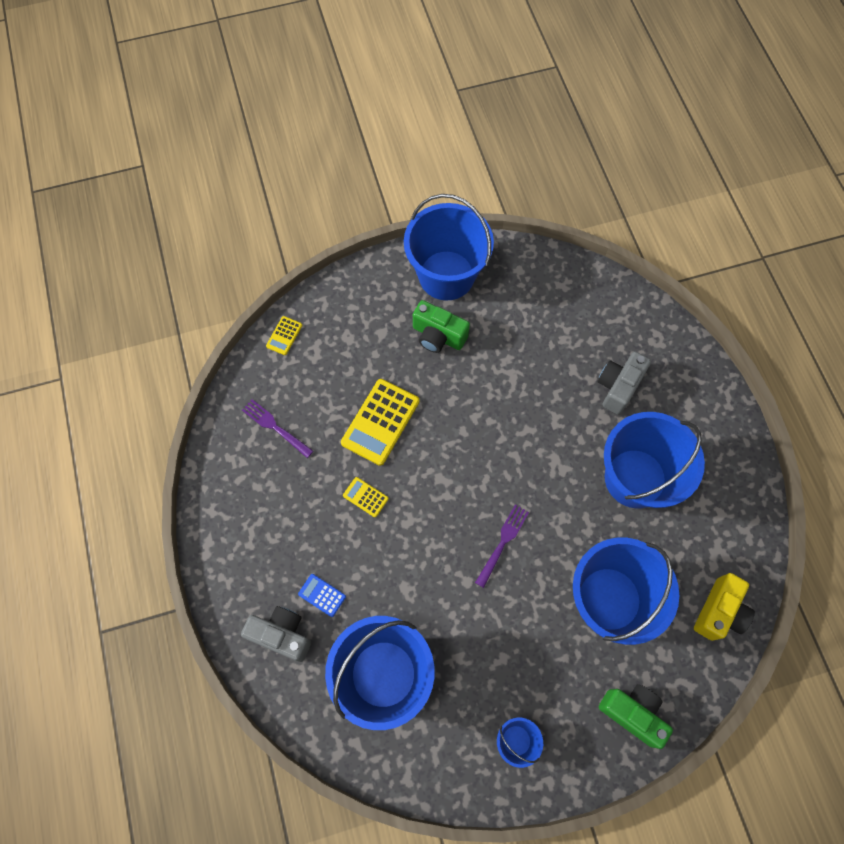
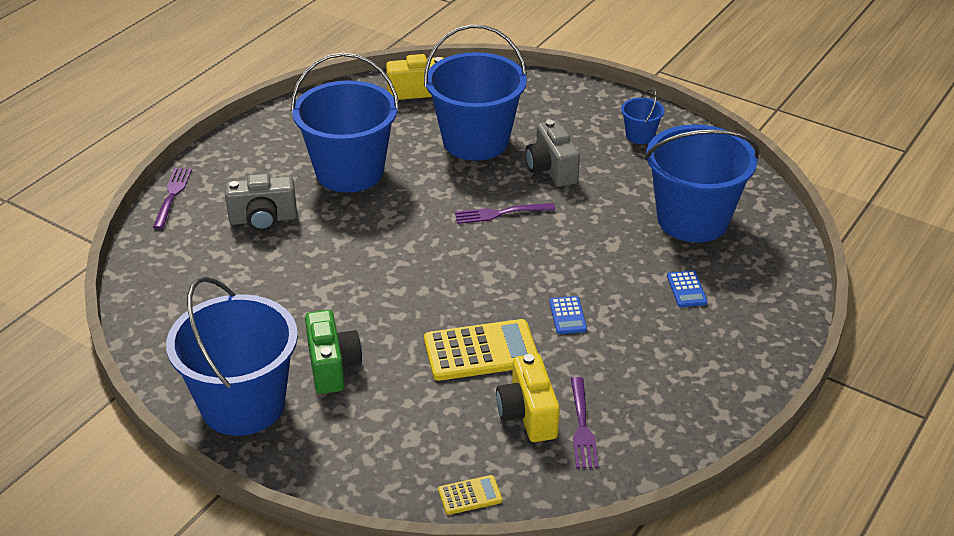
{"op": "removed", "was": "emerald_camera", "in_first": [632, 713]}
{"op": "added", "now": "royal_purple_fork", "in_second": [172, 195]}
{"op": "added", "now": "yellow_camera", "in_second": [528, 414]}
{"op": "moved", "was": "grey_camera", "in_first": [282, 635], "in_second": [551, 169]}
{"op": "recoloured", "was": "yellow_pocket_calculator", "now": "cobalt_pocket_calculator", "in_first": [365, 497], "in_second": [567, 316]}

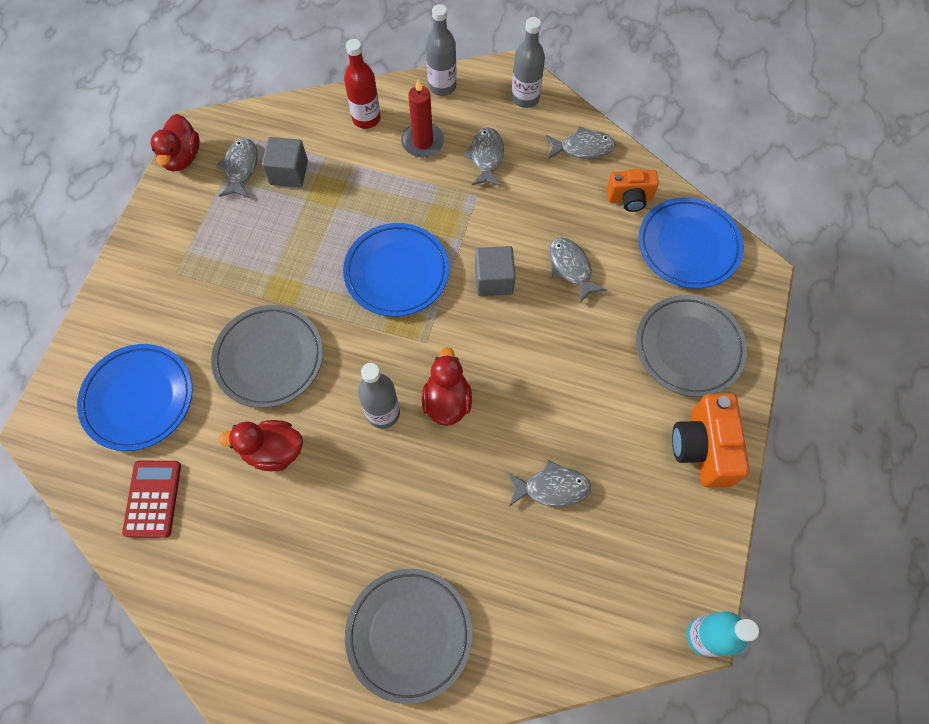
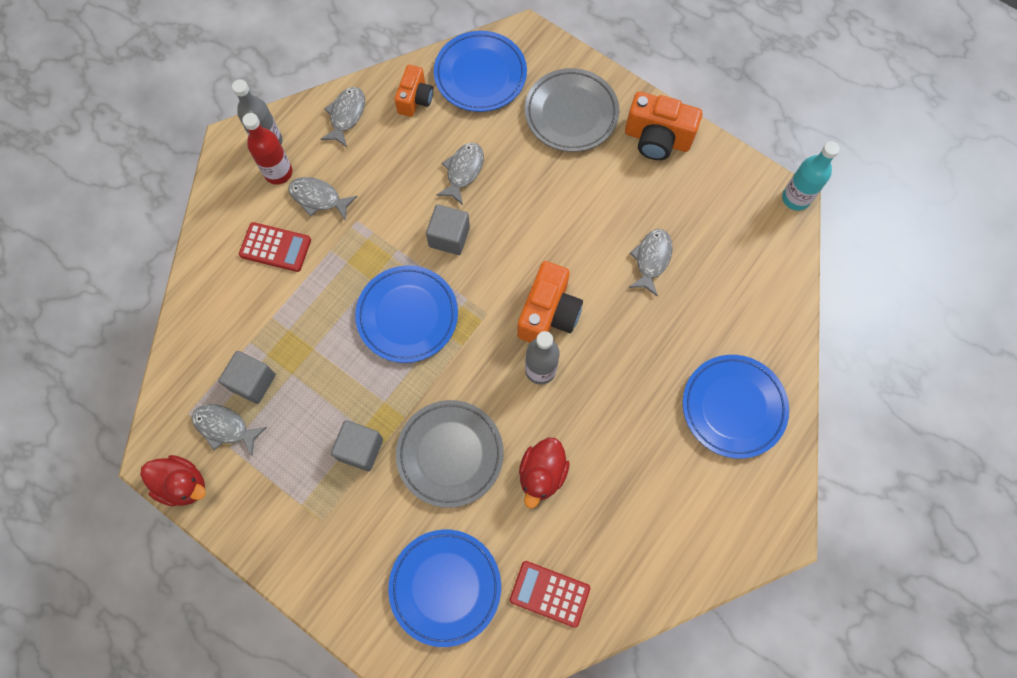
{"op": "removed", "was": "grey_drink_bottle", "in_first": [442, 86]}
{"op": "added", "now": "grey_cube", "in_second": [360, 449]}
{"op": "moved", "was": "red_drink_bottle", "in_first": [366, 118], "in_second": [278, 172]}
{"op": "replaced", "was": "red_wax_candle", "now": "red_pocket_calculator", "in_first": [423, 142], "in_second": [275, 247]}
{"op": "replaced", "was": "red_toy_duck", "now": "orange_camera", "in_first": [447, 401], "in_second": [548, 314]}
{"op": "recoloured", "was": "grey_dinner_plate", "now": "cobalt_dinner_plate", "in_first": [409, 634], "in_second": [733, 407]}
{"op": "turned", "was": "grey_fish_figure", "in_first": [571, 268], "in_second": [463, 171], "clockwise": 120}

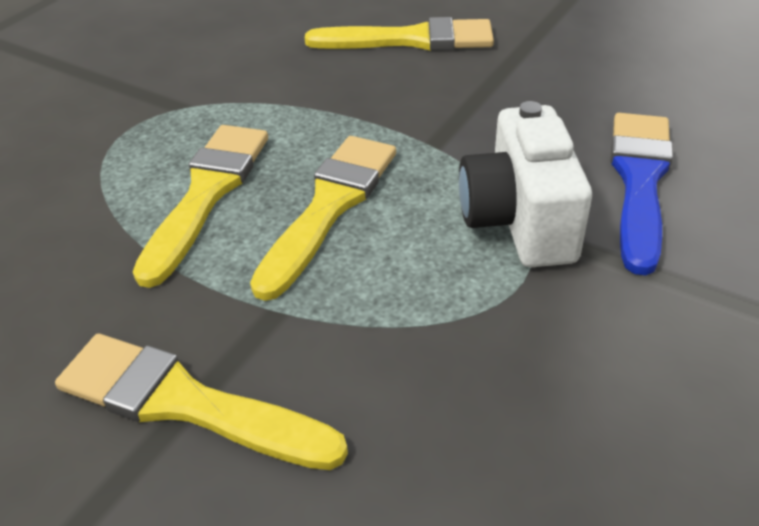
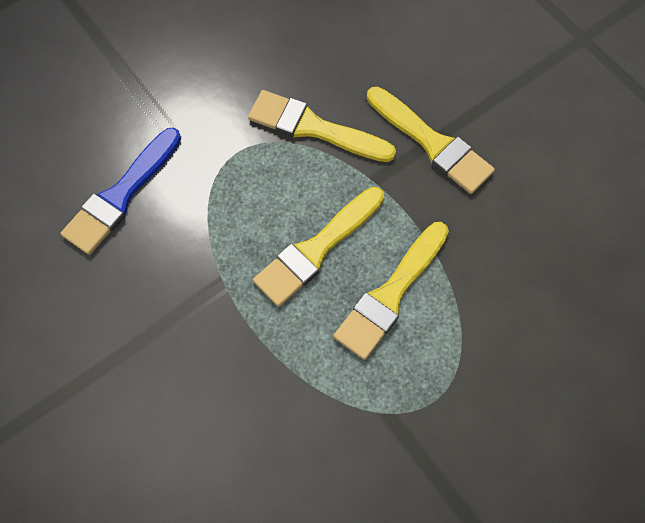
{"op": "removed", "was": "snow-white_camera", "in_first": [519, 221]}
{"op": "moved", "was": "yellow_paintbrush", "in_first": [411, 40], "in_second": [314, 128]}

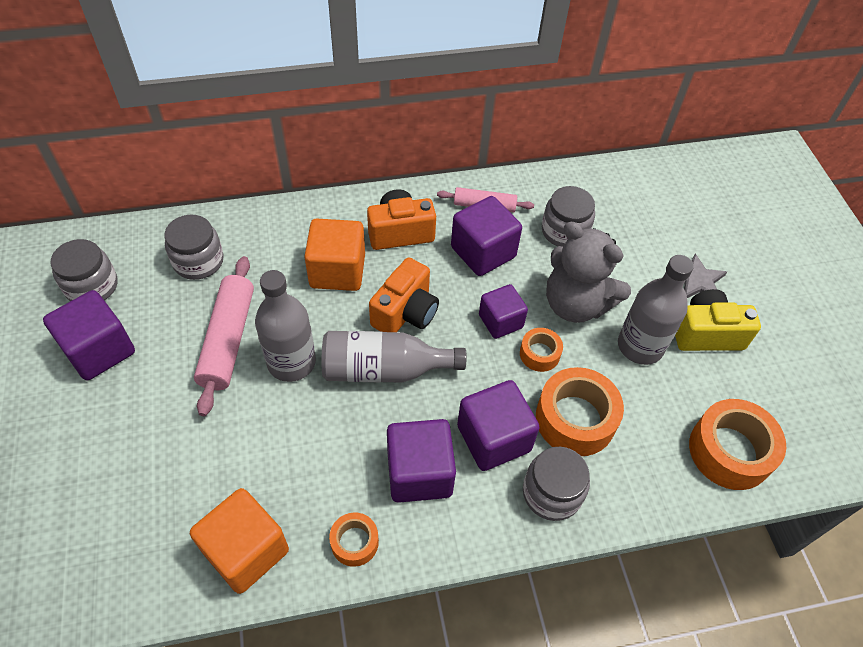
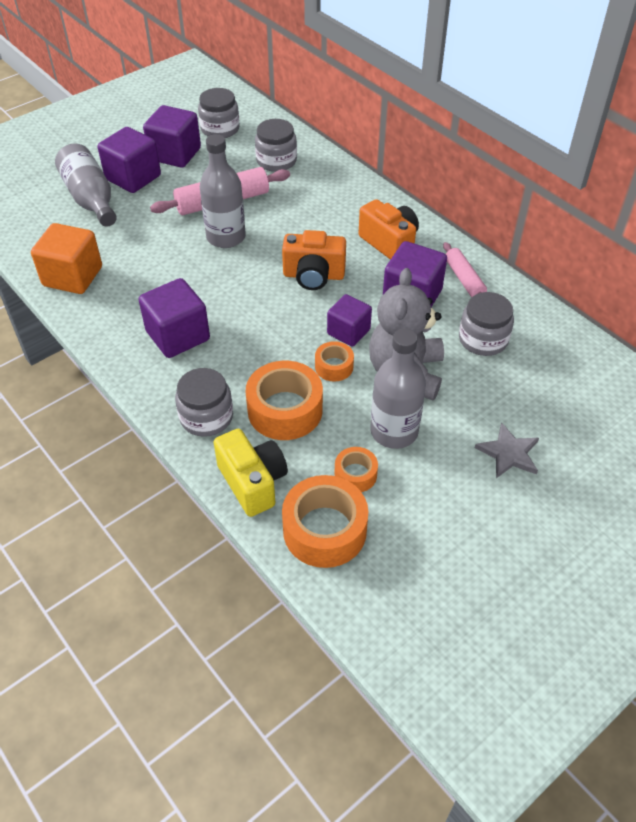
{"op": "removed", "was": "orange_cube", "in_first": [337, 271]}
{"op": "moved", "was": "grey_drink_bottle", "in_first": [384, 369], "in_second": [91, 199]}
{"op": "moved", "was": "orange_sticky_tape", "in_first": [354, 542], "in_second": [355, 474]}
{"op": "moved", "was": "royal_purple_cube", "in_first": [493, 438], "in_second": [133, 177]}
{"op": "moved", "was": "yellow_camera", "in_first": [707, 334], "in_second": [252, 482]}

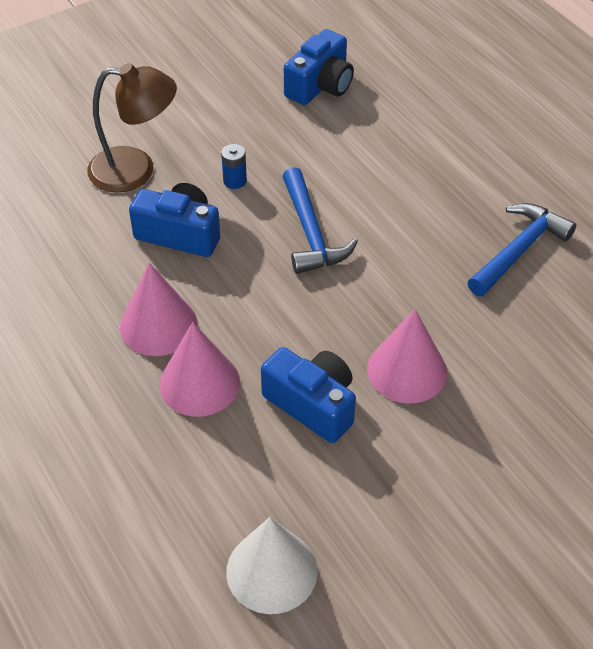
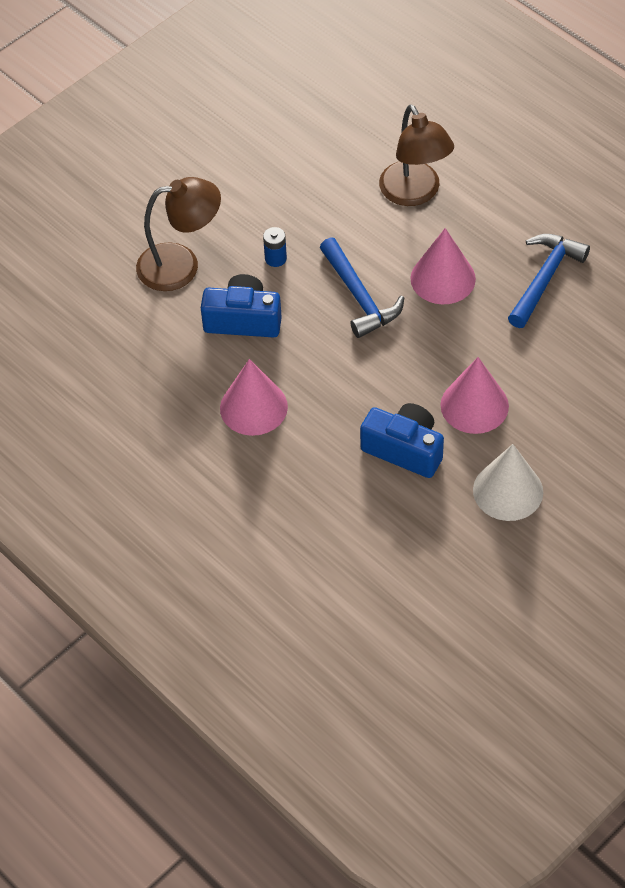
{"op": "removed", "was": "cobalt_camera", "in_first": [320, 85]}
{"op": "added", "now": "dark_brown_lamp", "in_second": [415, 193]}
{"op": "moved", "was": "rose-pink_cone_shape", "in_first": [199, 383], "in_second": [443, 278]}
{"op": "moved", "was": "snow-white_cone_shape", "in_first": [271, 571], "in_second": [508, 491]}

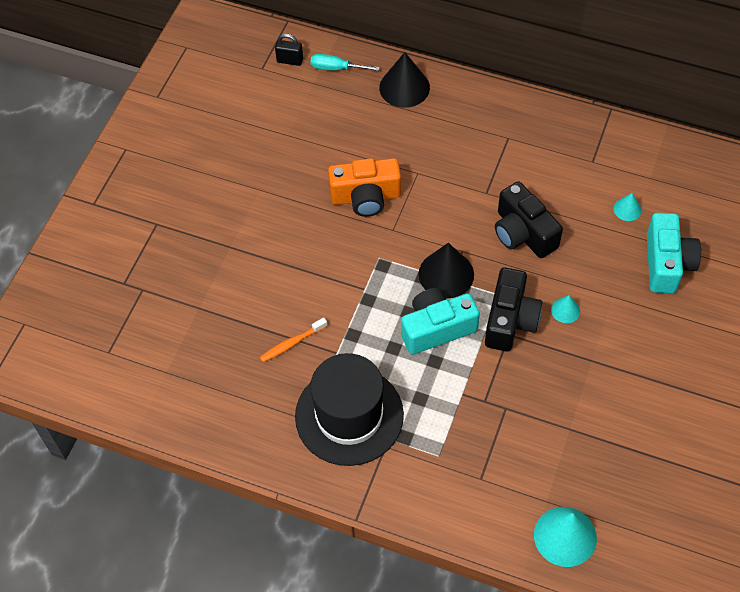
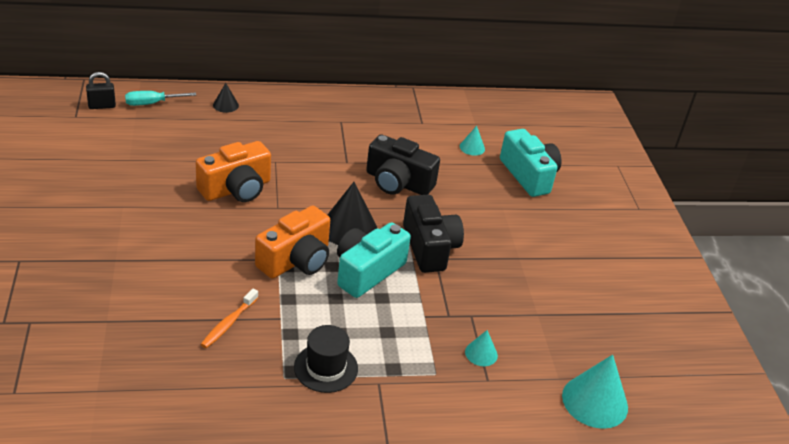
{"op": "added", "now": "orange_camera", "in_second": [296, 260]}
{"op": "moved", "was": "teal_cone_shape", "in_first": [565, 310], "in_second": [481, 353]}
{"op": "resized", "was": "black_hat", "in_first": [349, 415], "in_second": [326, 368], "ratio": 0.52}
{"op": "resized", "was": "black_cone_shape", "in_first": [404, 87], "in_second": [225, 105], "ratio": 0.51}

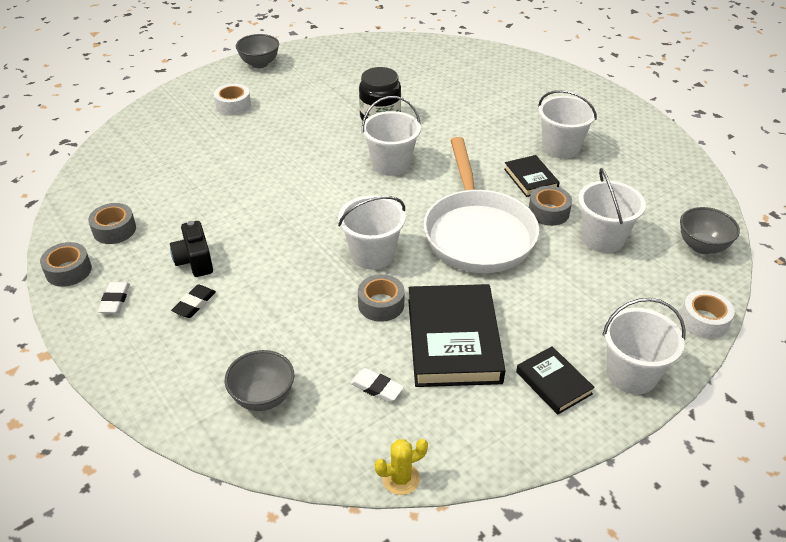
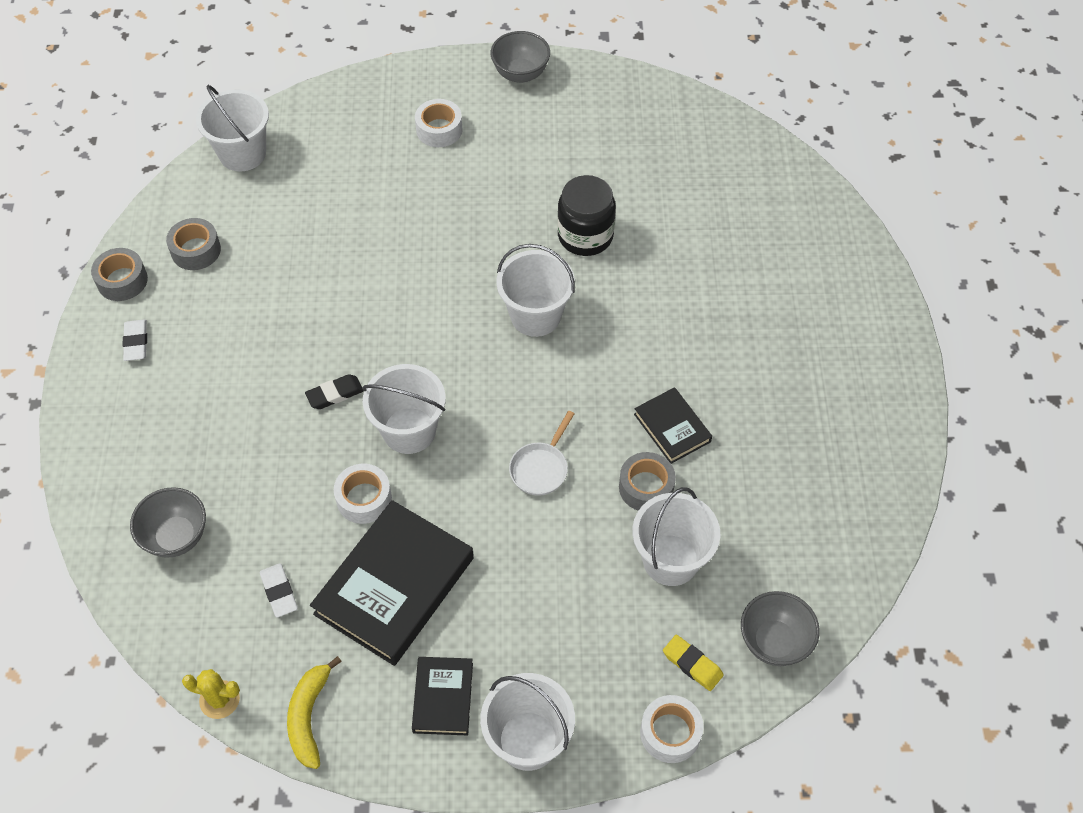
{"op": "removed", "was": "black_camera", "in_first": [194, 261]}
{"op": "added", "now": "yellow_banana_fruit", "in_second": [309, 717]}
{"op": "added", "now": "yellow_eraser", "in_second": [692, 664]}
{"op": "moved", "was": "black_eraser", "in_first": [194, 304], "in_second": [335, 394]}
{"op": "moved", "was": "snow-white_pail", "in_first": [561, 147], "in_second": [242, 153]}
{"op": "recoloured", "was": "grey_sticky_tape", "now": "snow-white_sticky_tape", "in_first": [381, 304], "in_second": [364, 499]}
{"op": "turned", "was": "snow-white_eraser", "in_first": [115, 300], "in_second": [136, 342], "clockwise": -45}
{"op": "turned", "was": "black_book", "in_first": [530, 179], "in_second": [672, 428], "clockwise": -45}
{"op": "resized", "was": "snow-white_frying_pan", "in_first": [477, 233], "in_second": [541, 468], "ratio": 0.4}

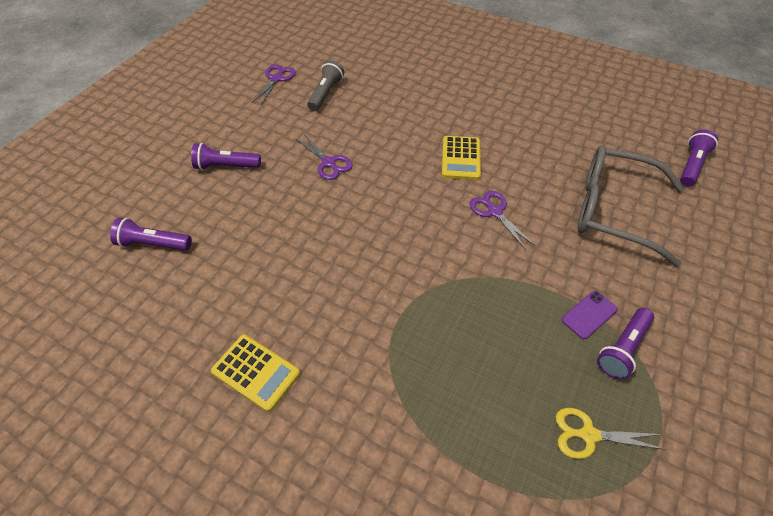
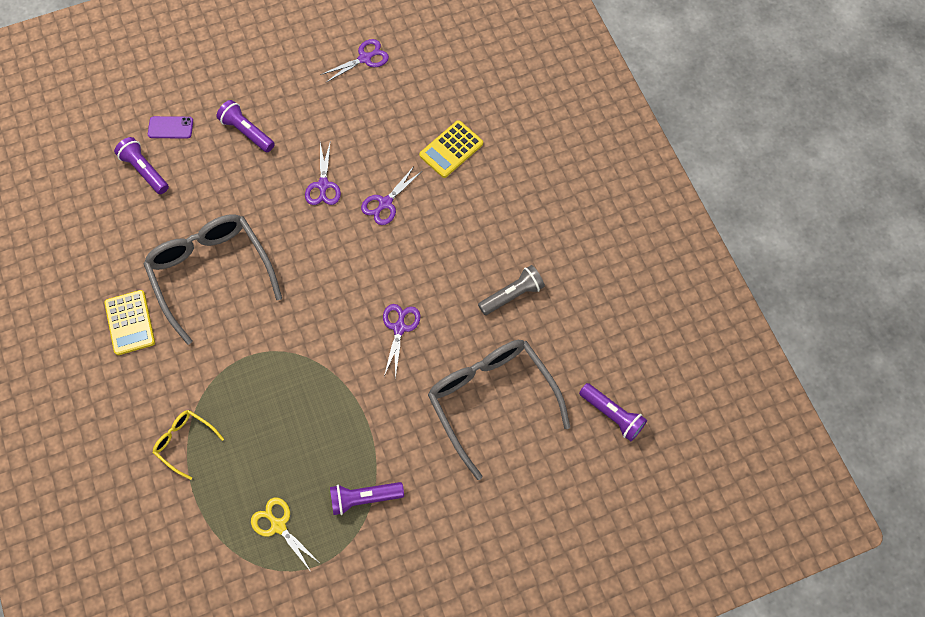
{"op": "added", "now": "grey_spectacles", "in_second": [211, 273]}
{"op": "added", "now": "yellow_spectacles", "in_second": [185, 442]}
{"op": "added", "now": "royal_purple_shears", "in_second": [385, 203]}
{"op": "moved", "was": "grey_torch", "in_first": [326, 93], "in_second": [512, 295]}
{"op": "moved", "was": "yellow_pocket_calculator", "in_first": [461, 158], "in_second": [451, 149]}
{"op": "moved", "was": "royal_purple_phone", "in_first": [589, 315], "in_second": [170, 127]}
{"op": "turned", "was": "royal_purple_torch", "in_first": [691, 165], "in_second": [612, 415], "clockwise": 60}

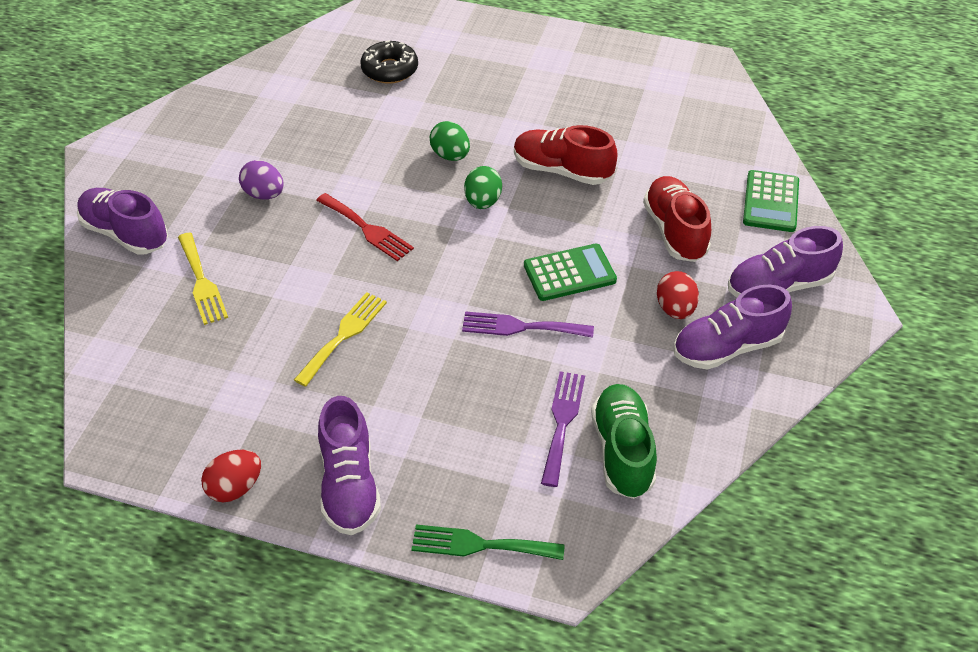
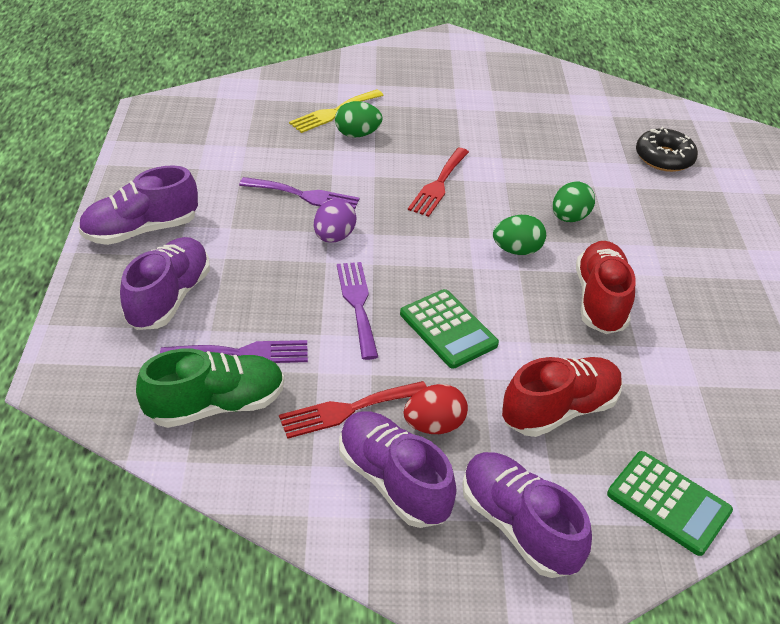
{"op": "removed", "was": "red_toy_egg", "in_first": [235, 488]}
{"op": "removed", "was": "emerald_fork", "in_first": [480, 545]}
{"op": "added", "now": "red_fork", "in_second": [348, 410]}
{"op": "added", "now": "emerald_toy_egg", "in_second": [357, 134]}
{"op": "moved", "was": "royal_purple_shoe", "in_first": [125, 234], "in_second": [169, 297]}
{"op": "moved", "was": "royal_purple_toy_egg", "in_first": [264, 194], "in_second": [334, 237]}
{"op": "recoloured", "was": "yellow_fork", "now": "royal_purple_fork", "in_first": [344, 335], "in_second": [304, 196]}
{"op": "turned", "was": "emerald_pocket_calculator", "in_first": [770, 202], "in_second": [668, 503], "clockwise": -135}

